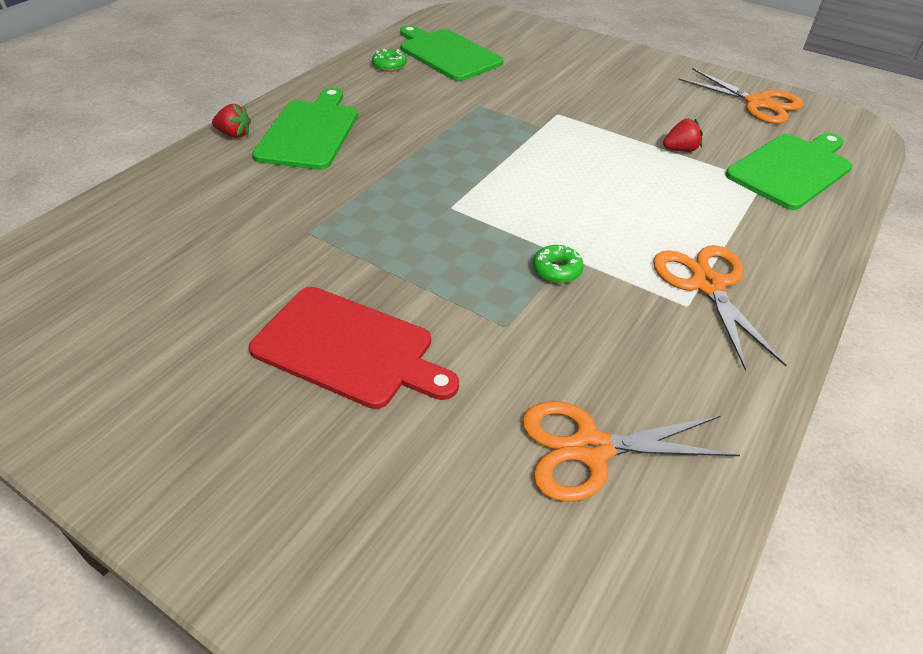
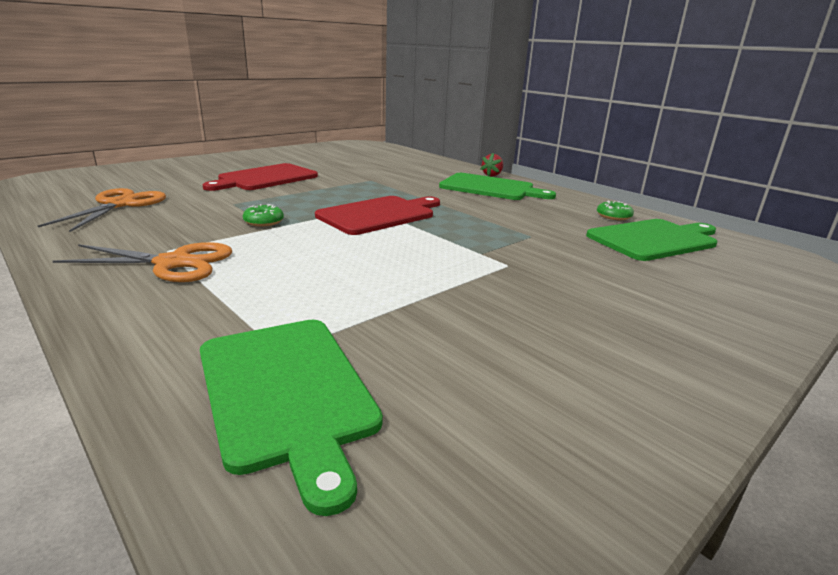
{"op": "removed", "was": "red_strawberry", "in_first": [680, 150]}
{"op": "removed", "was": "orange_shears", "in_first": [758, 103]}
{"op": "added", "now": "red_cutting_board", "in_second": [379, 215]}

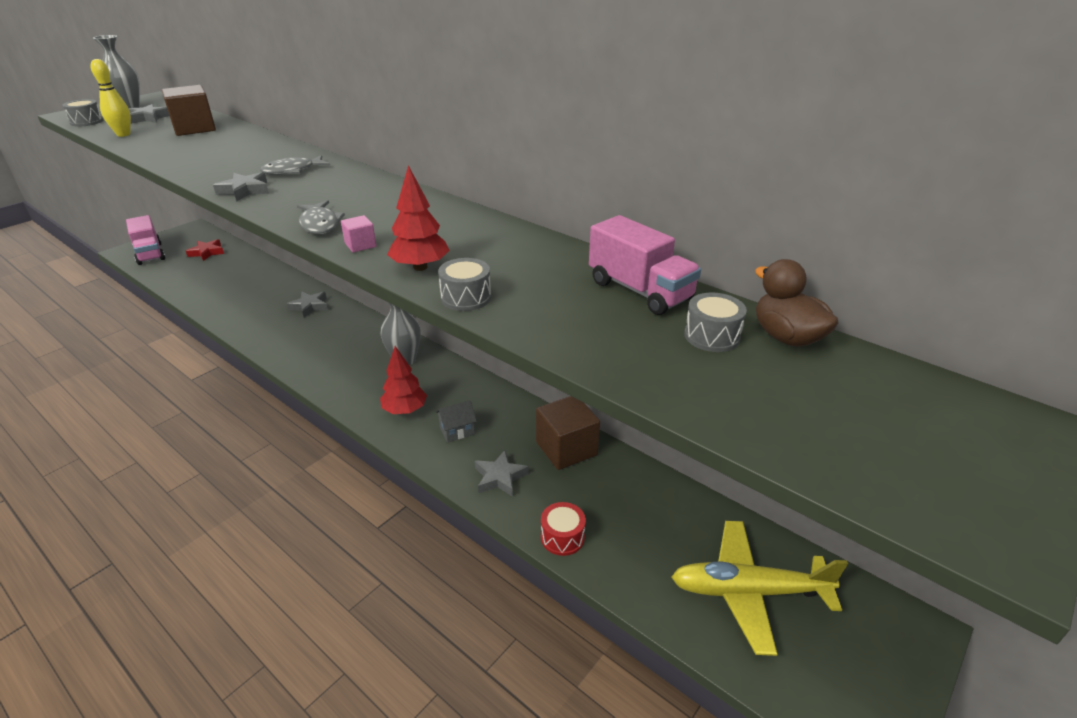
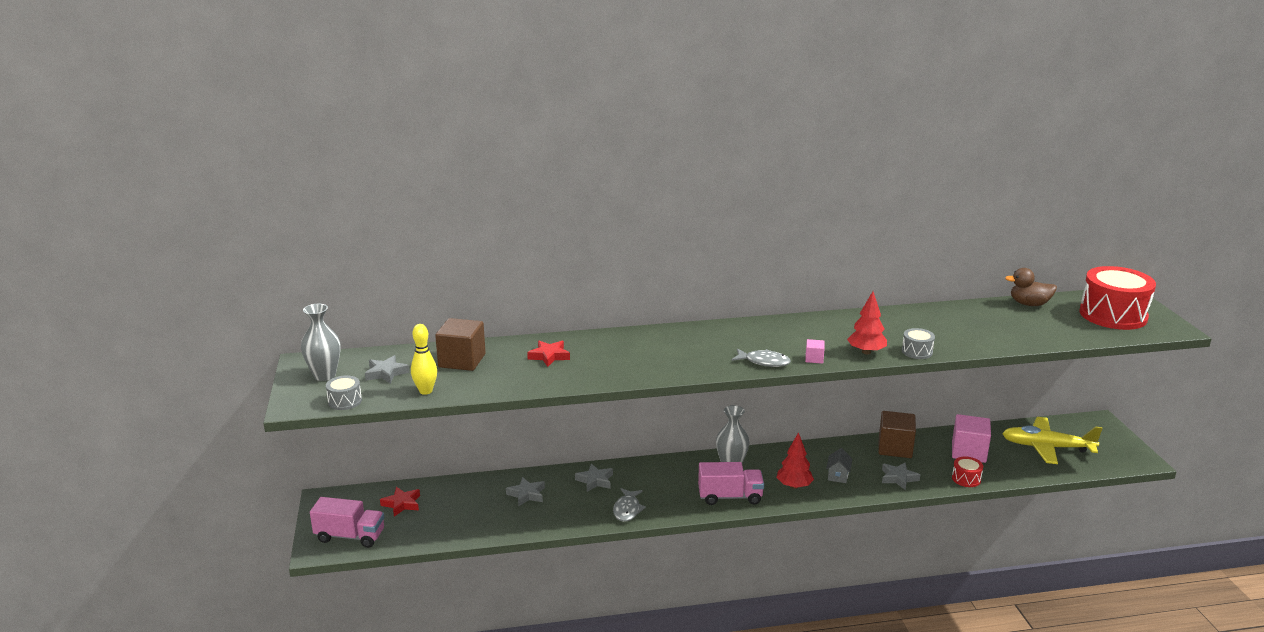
{"op": "removed", "was": "grey_toy_drum", "in_first": [712, 336]}
{"op": "added", "now": "red_five-pointed_star", "in_second": [549, 356]}
{"op": "added", "now": "rose-pink_cube", "in_second": [968, 452]}
{"op": "added", "now": "red_toy_drum", "in_second": [1113, 315]}
{"op": "moved", "was": "grey_five-pointed_star", "in_first": [244, 191], "in_second": [526, 494]}
{"op": "moved", "was": "grey_fish_figure", "in_first": [292, 171], "in_second": [627, 510]}
{"op": "moved", "was": "rose-pink_toy_truck", "in_first": [639, 291], "in_second": [730, 497]}
{"op": "turned", "was": "yellow_aeroplane", "in_first": [748, 591], "in_second": [1046, 447], "clockwise": 60}

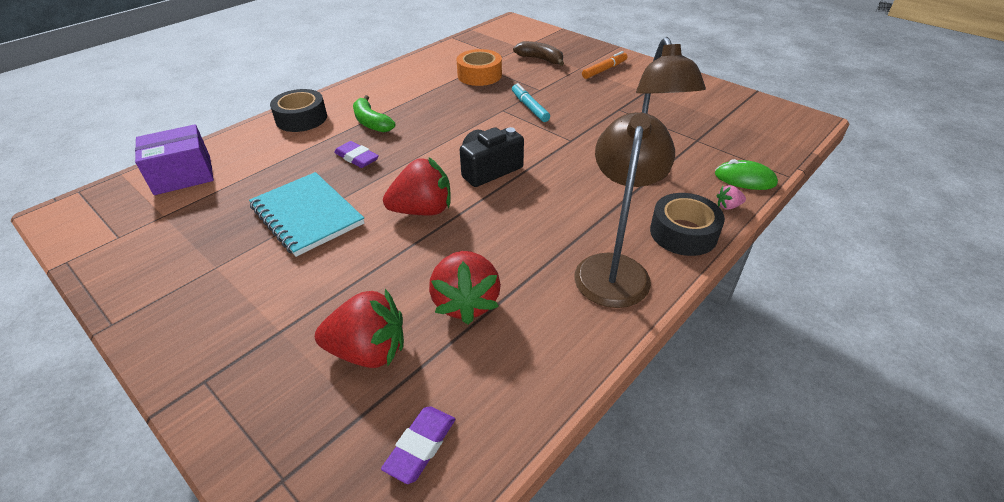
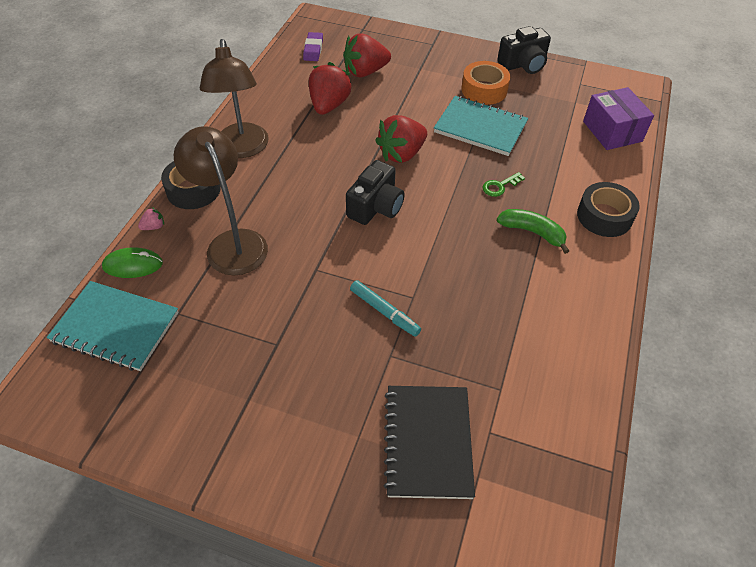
{"op": "removed", "was": "orange_marker", "in_first": [604, 70]}
{"op": "added", "now": "teal_exercise_book", "in_second": [115, 327]}
{"op": "added", "now": "black_camera", "in_second": [523, 64]}
{"op": "moved", "was": "orange_sticky_tape", "in_first": [479, 75], "in_second": [484, 90]}
{"op": "replaced", "was": "royal_purple_eraser", "now": "emerald_latchkey", "in_first": [357, 158], "in_second": [500, 186]}
{"op": "replaced", "was": "dark_brown_banana_fruit", "now": "black_exercise_book", "in_first": [540, 59], "in_second": [428, 442]}
{"op": "turned", "was": "royal_purple_box", "in_first": [183, 175], "in_second": [612, 131], "clockwise": -60}
{"op": "turned", "was": "red_strawberry", "in_first": [466, 302], "in_second": [329, 105], "clockwise": 45}

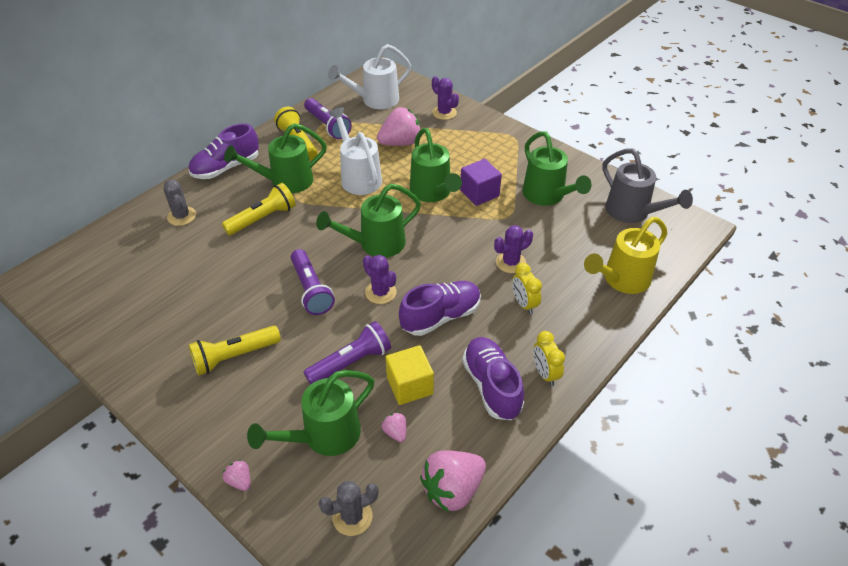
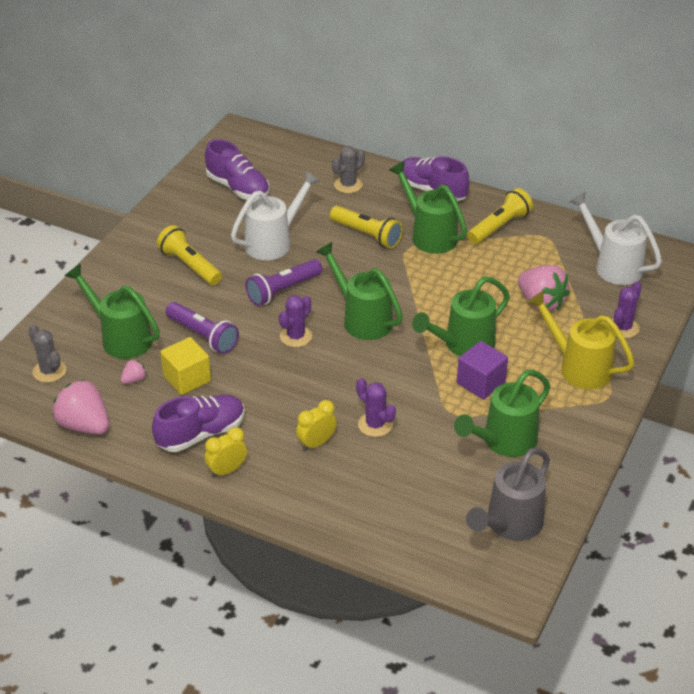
{"op": "removed", "was": "rose-pink_strawberry", "in_first": [240, 481]}
{"op": "removed", "was": "royal_purple_torch", "in_first": [327, 126]}
{"op": "moved", "was": "snow-white_watering_can", "in_first": [358, 177], "in_second": [273, 242]}
{"op": "moved", "was": "royal_purple_shoe", "in_first": [441, 317], "in_second": [238, 188]}
{"op": "moved", "was": "yellow_watering_can", "in_first": [621, 280], "in_second": [578, 367]}

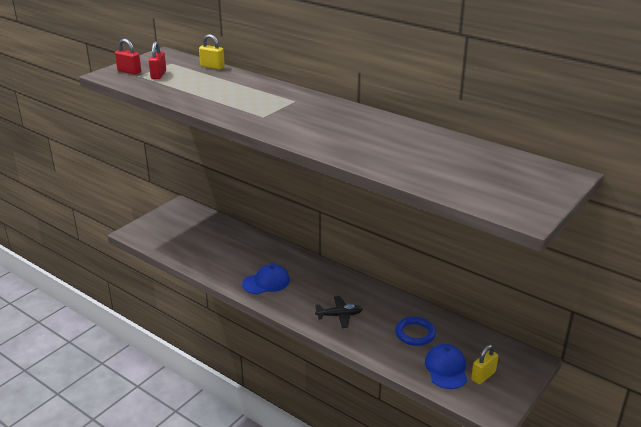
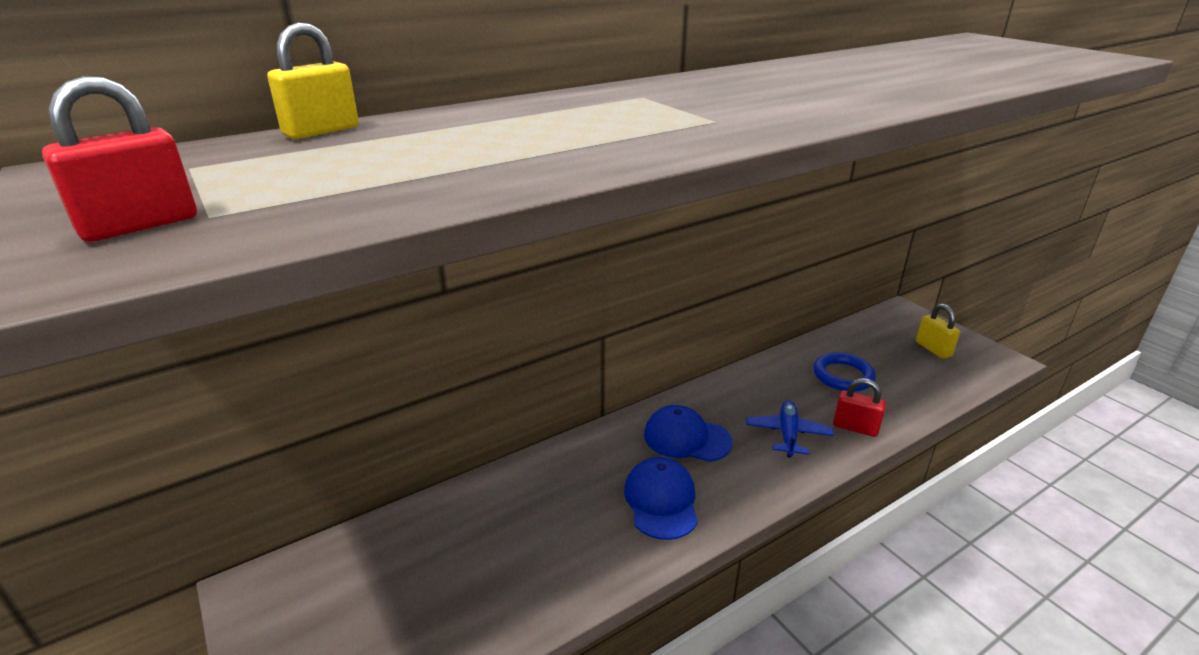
{"op": "moved", "was": "red_lock", "in_first": [158, 75], "in_second": [855, 427]}
{"op": "moved", "was": "cobalt_baseball_cap", "in_first": [446, 368], "in_second": [686, 438]}
{"op": "recoloured", "was": "black_aeroplane", "now": "cobalt_aeroplane", "in_first": [339, 315], "in_second": [788, 434]}

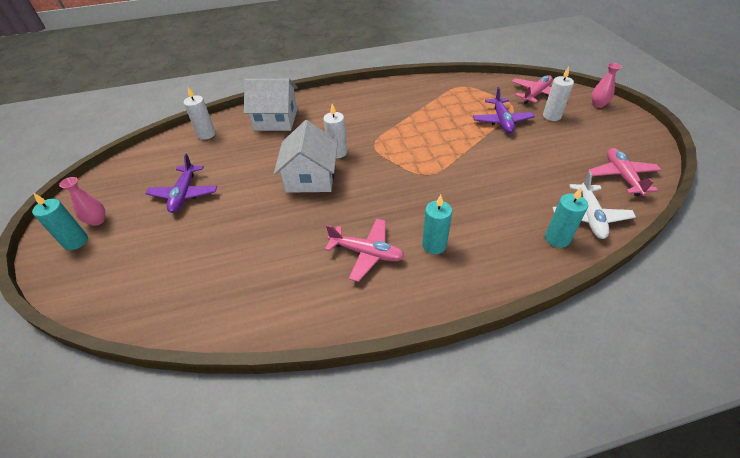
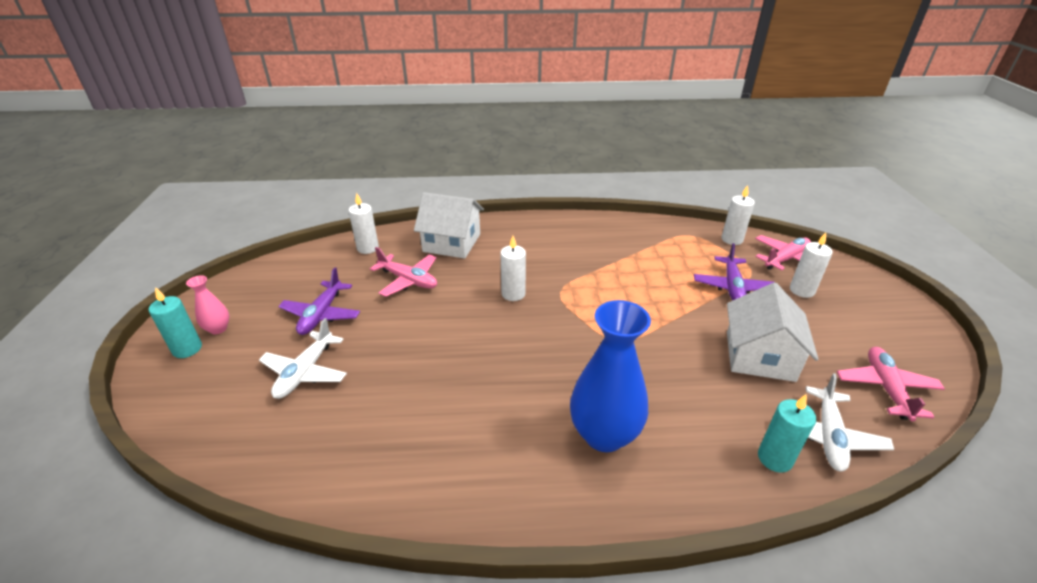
{"op": "removed", "was": "rose-pink_flower_vase", "in_first": [598, 104]}
{"op": "added", "now": "snow-white_aeroplane", "in_second": [305, 372]}
{"op": "added", "now": "snow-white_wax_candle", "in_second": [732, 239]}
{"op": "moved", "was": "snow-white_toy_house", "in_first": [310, 177], "in_second": [759, 356]}
{"op": "moved", "was": "rose-pink_aeroplane", "in_first": [366, 253], "in_second": [408, 280]}
{"op": "replaced", "was": "teal_wax_candle", "now": "cobalt_flower_vase", "in_first": [434, 245], "in_second": [604, 435]}

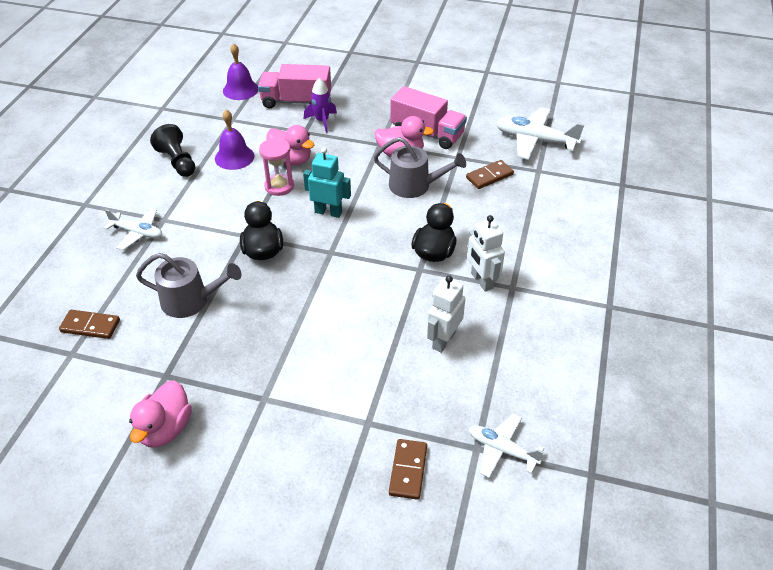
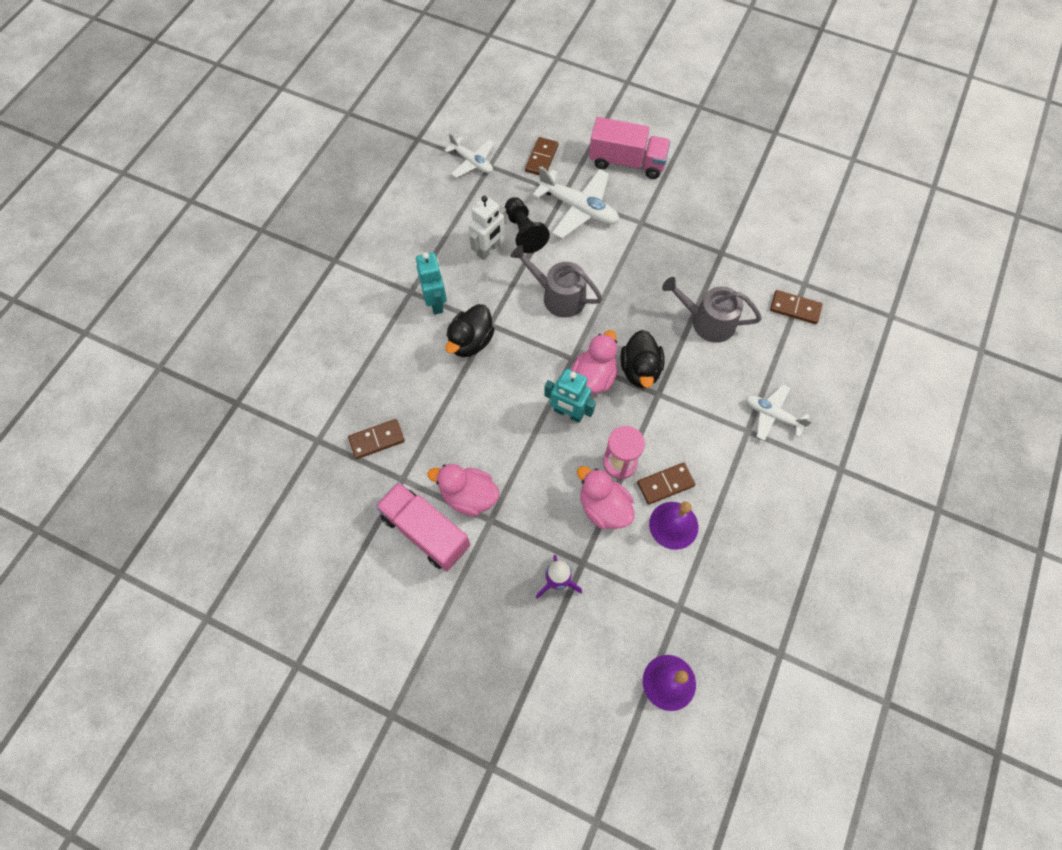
{"op": "added", "now": "dark_brown_domino_piece", "in_second": [665, 484]}
{"op": "moved", "was": "rose-pink_toy_duck", "in_first": [165, 429], "in_second": [594, 377]}
{"op": "moved", "was": "black_chess_pawn", "in_first": [177, 161], "in_second": [524, 232]}
{"op": "moved", "was": "rose-pink_toy_truck", "in_first": [296, 101], "in_second": [627, 162]}
{"op": "moved", "was": "grey_watering_can", "in_first": [414, 186], "in_second": [558, 296]}
{"op": "moved", "was": "snow-white_aeroplane", "in_first": [535, 140], "in_second": [578, 208]}
{"op": "recoloured", "was": "snow-white_toy_robot", "now": "teal_toy_robot", "in_first": [481, 281], "in_second": [436, 302]}

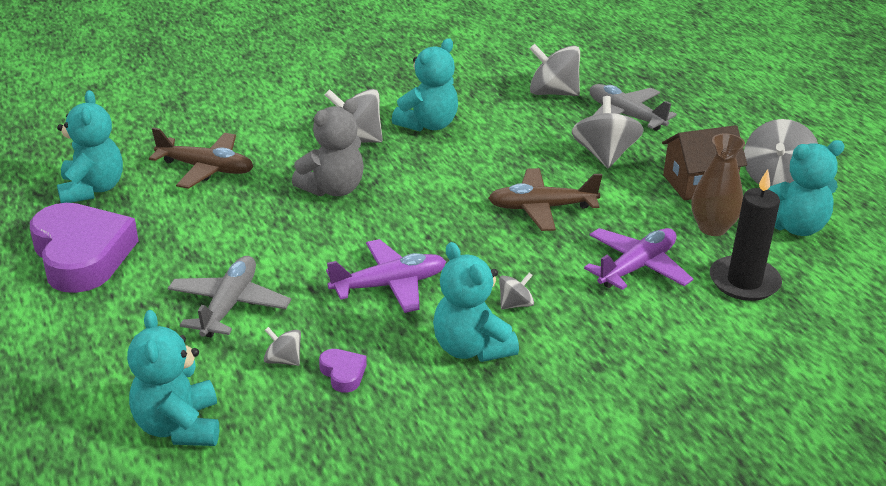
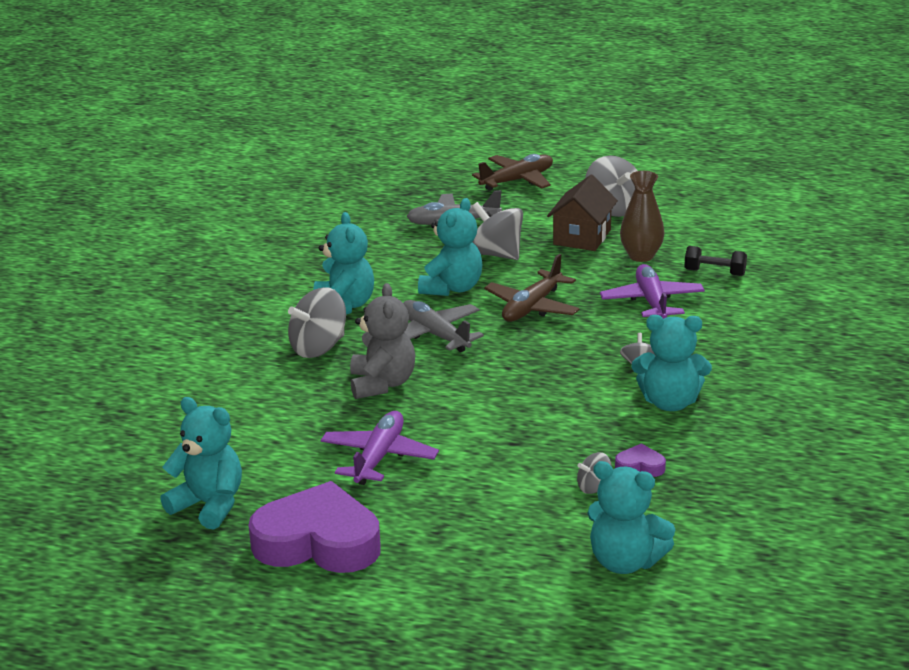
{"op": "removed", "was": "grey_spinning_top", "in_first": [553, 93]}
{"op": "moved", "was": "dark_brown_aeroplane", "in_first": [206, 169], "in_second": [517, 180]}
{"op": "moved", "was": "grey_aeroplane", "in_first": [229, 306], "in_second": [435, 335]}
{"op": "moved", "was": "royal_purple_aeroplane", "in_first": [389, 285], "in_second": [379, 457]}
{"op": "moved", "was": "teal_stuffed_bear", "in_first": [794, 227], "in_second": [452, 288]}
{"op": "replaced", "was": "black_wax_candle", "now": "black_hand_weight", "in_first": [744, 282], "in_second": [714, 272]}

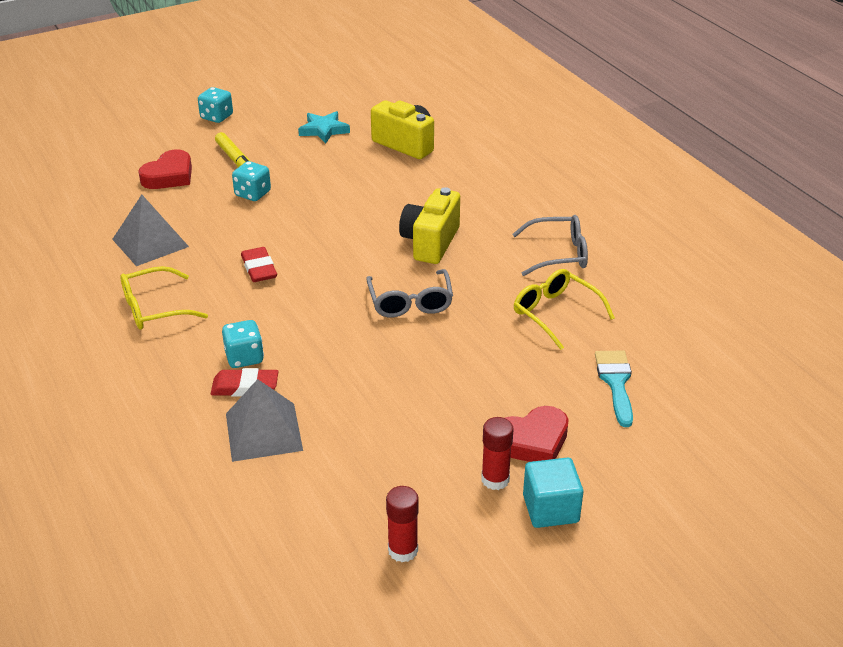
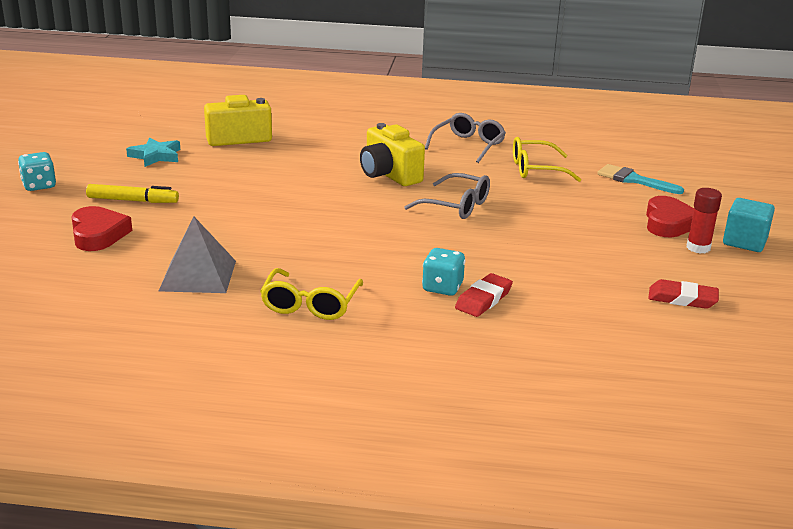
{"op": "removed", "was": "grey_pyramid", "in_first": [263, 431]}
{"op": "removed", "was": "teal_game_die", "in_first": [252, 194]}
{"op": "removed", "was": "red_stick_of_glue", "in_first": [403, 550]}
{"op": "moved", "was": "red_eraser", "in_first": [259, 268], "in_second": [682, 299]}

